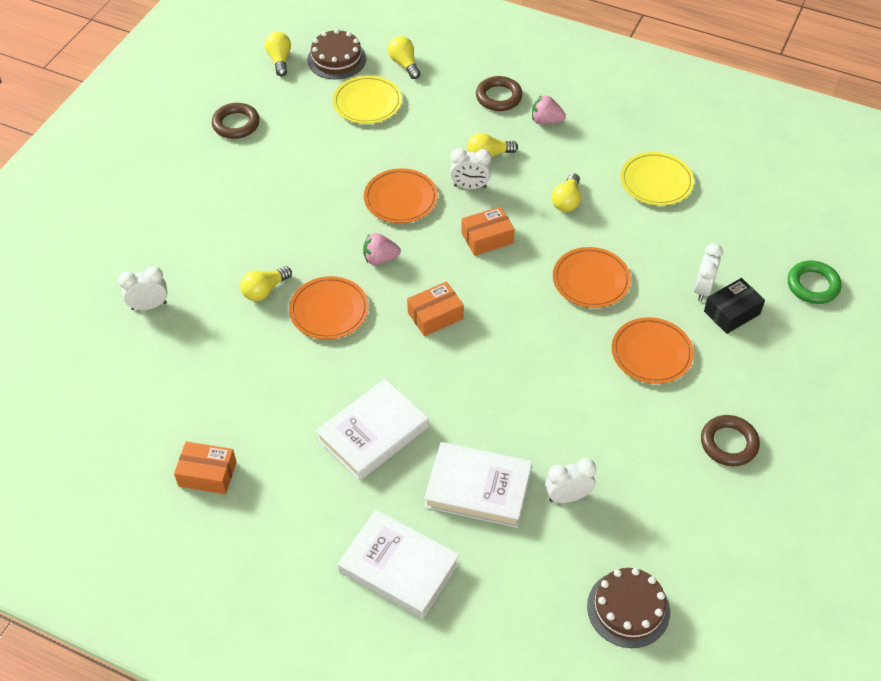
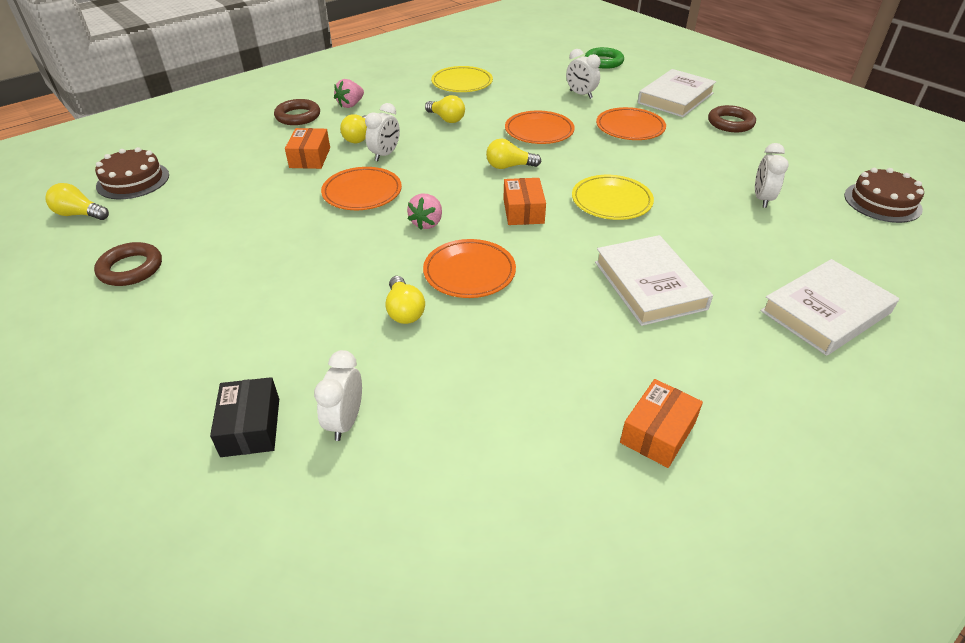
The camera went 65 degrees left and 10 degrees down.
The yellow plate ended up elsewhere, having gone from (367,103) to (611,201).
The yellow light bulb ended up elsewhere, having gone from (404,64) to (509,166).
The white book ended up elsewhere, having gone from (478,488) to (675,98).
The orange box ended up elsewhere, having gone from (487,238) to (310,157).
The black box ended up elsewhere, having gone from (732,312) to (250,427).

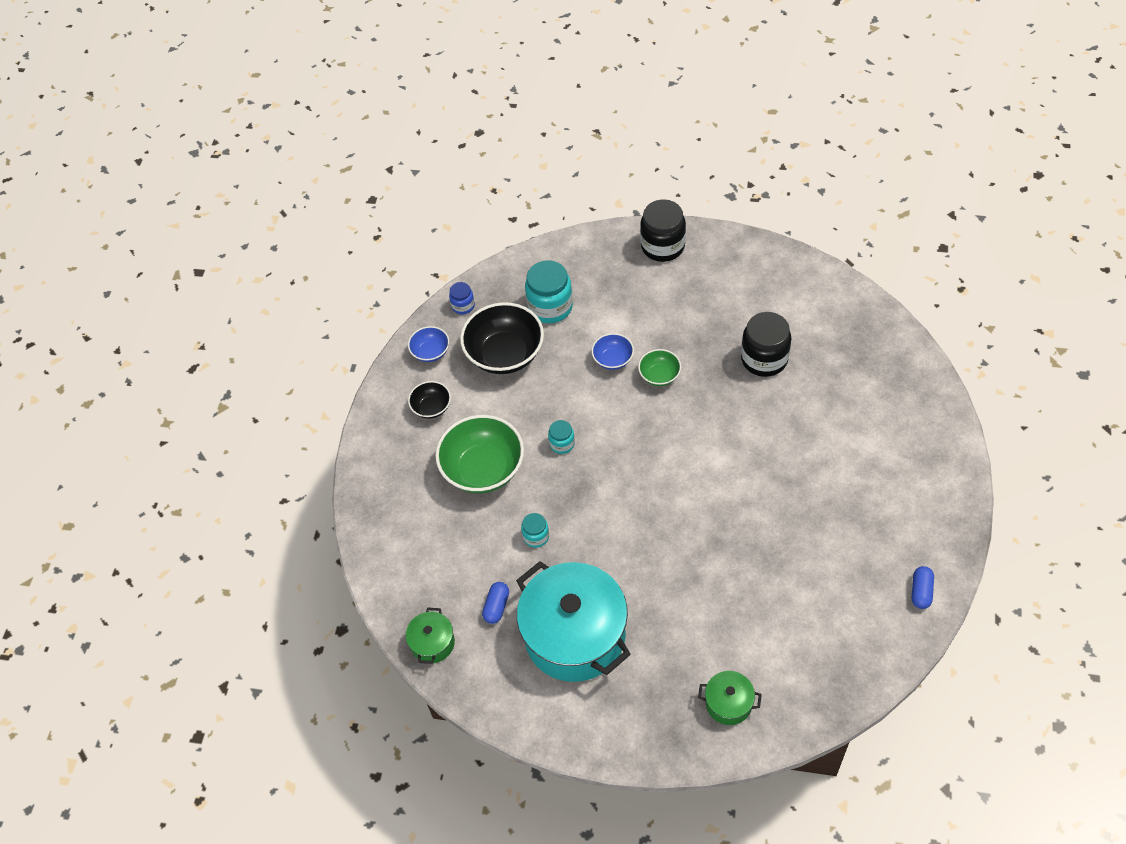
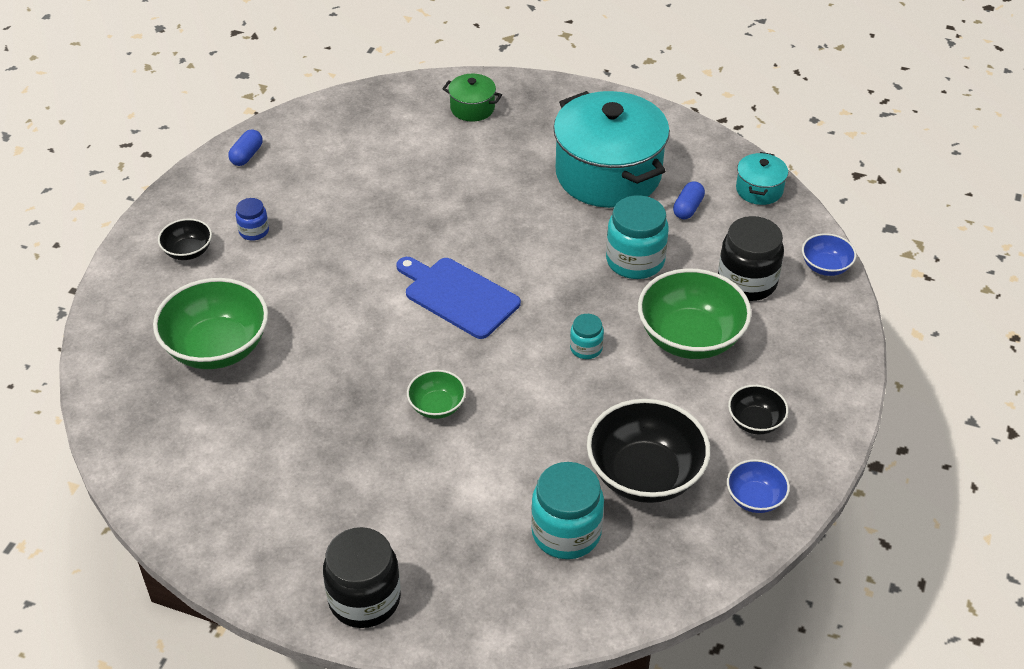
The camera went 175 degrees left and 10 degrees down.
What was the green pot at (432,643) turned into the turquoise pot at (759,190).
The blue jar ended up elsewhere, having gone from (463,306) to (254,231).
The size of the turquoise jar at (536,536) changed by a factor of 1.91.
The blue bowl ended up elsewhere, having gone from (613,359) to (825,266).
The black jar ended up elsewhere, having gone from (764,359) to (747,282).
The second view gained the green bowl at (217,347).
The second view gained the black bowl at (188,251).
The second view gained the blue cutting board at (458,296).

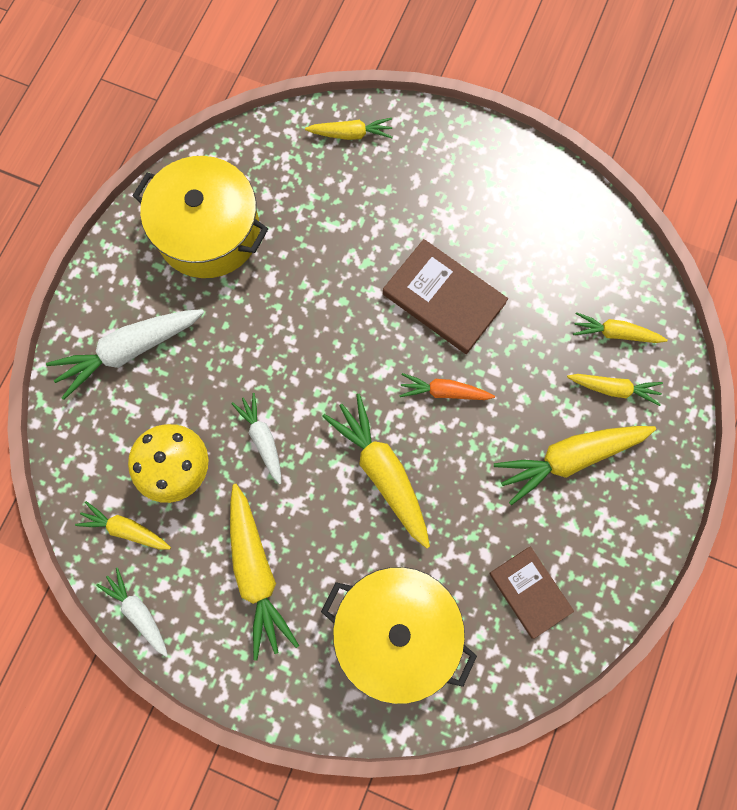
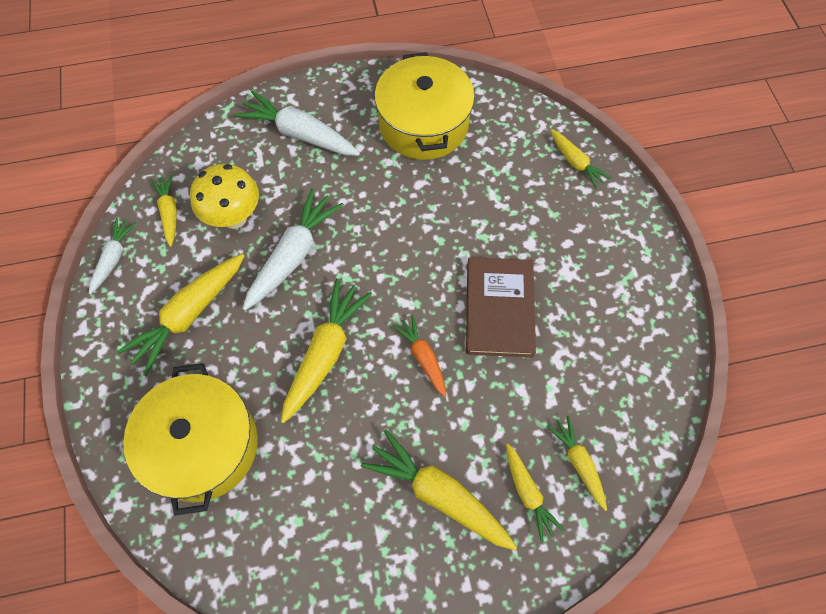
The camera went 55 degrees right and 10 degrees down.
The size of the white carrot at (262,439) changed by a factor of 1.72.
The second view lost the brown book at (530,592).

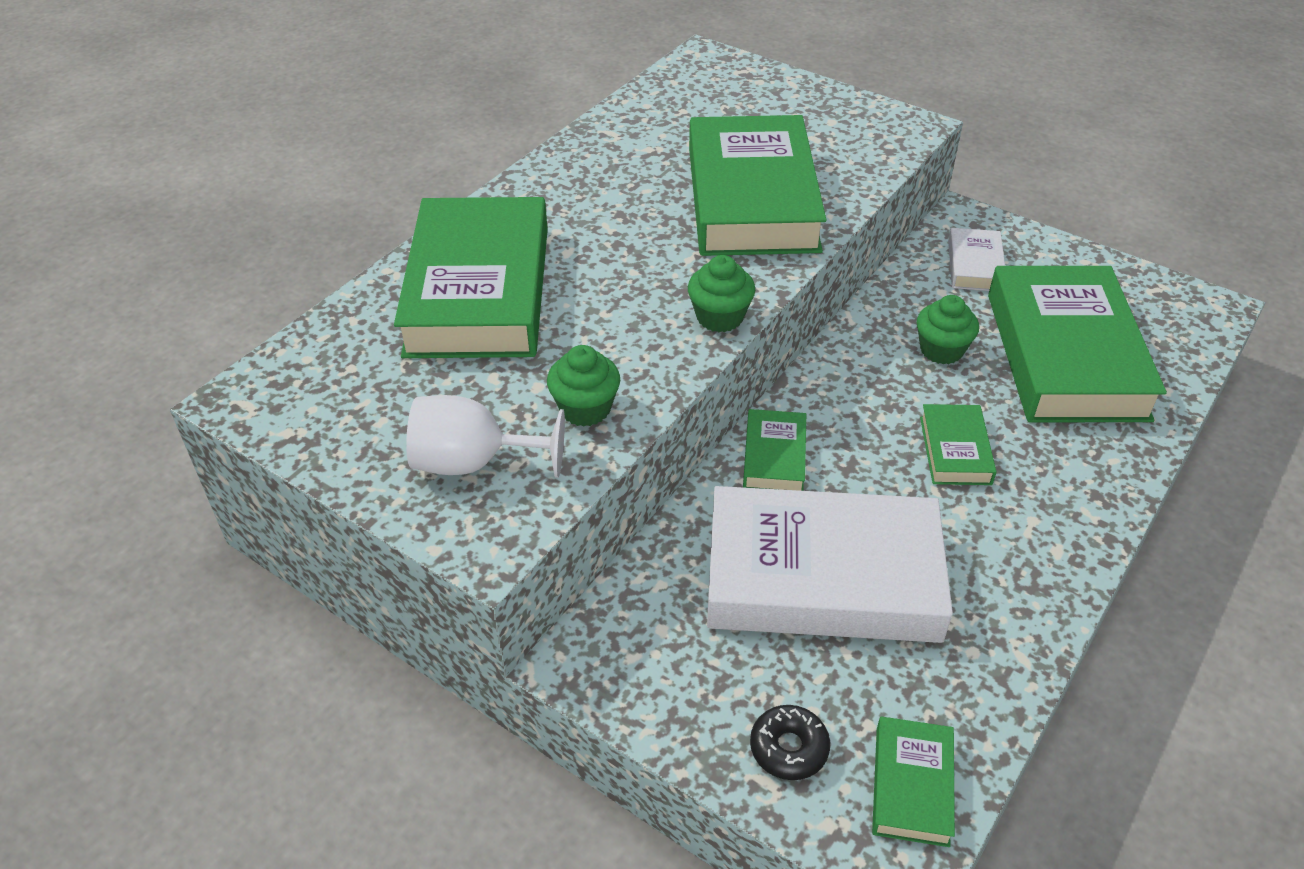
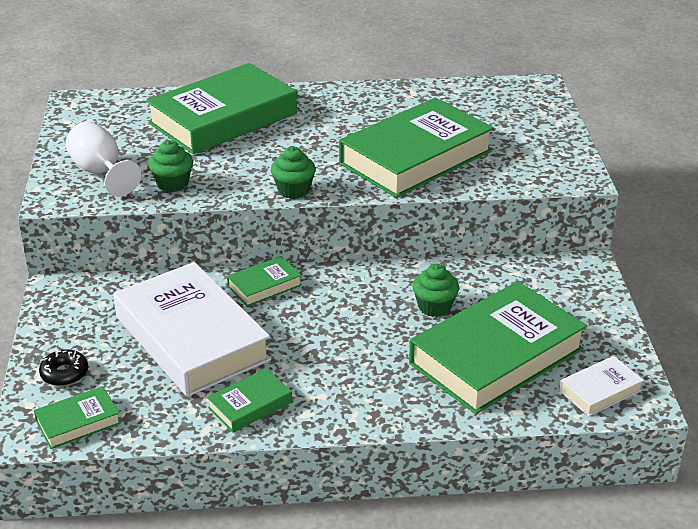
The camera went 50 degrees right and 10 degrees down.
The green book ended up elsewhere, having gone from (955,450) to (250,405).
The white book ended up elsewhere, having gone from (974,265) to (600,390).

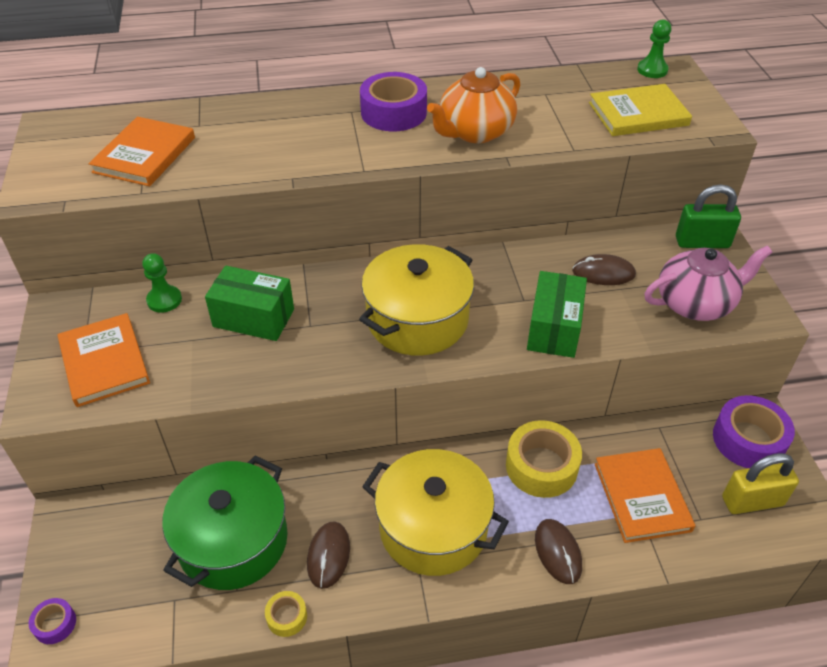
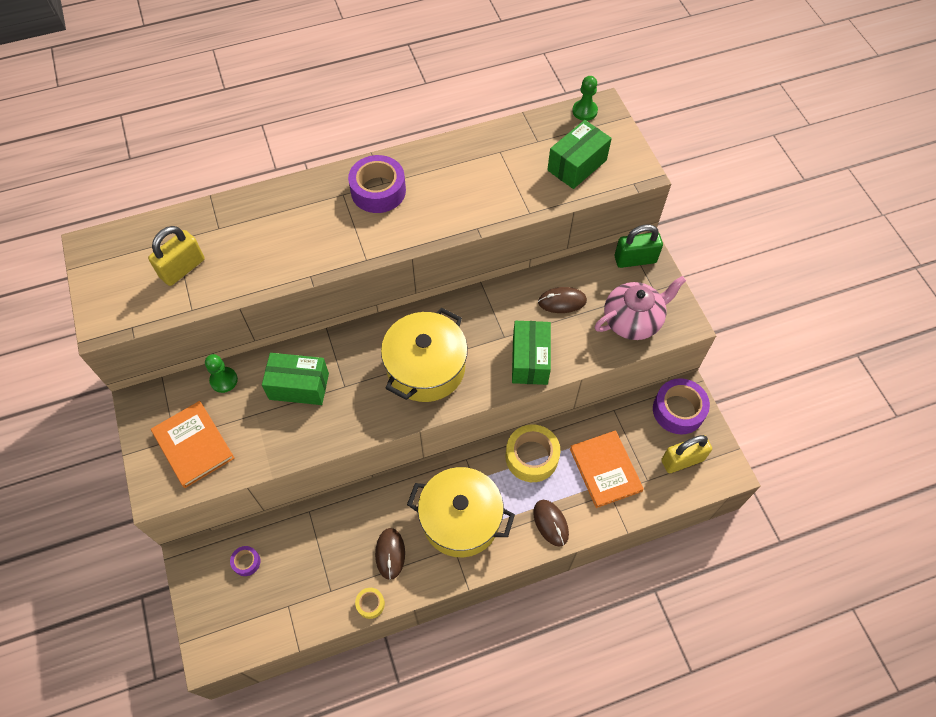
The camera went 10 degrees left and 15 degrees up.
The purple tape ended up elsewhere, having gone from (55,624) to (246,562).
Where the orange book stood at (145,155), the yellow padlock came to stand at (182,268).
The second view lost the green pot at (233,541).
The second view lost the orange teapot at (475,132).
Where the yellow book stood at (638,114), the green box came to stand at (577,165).

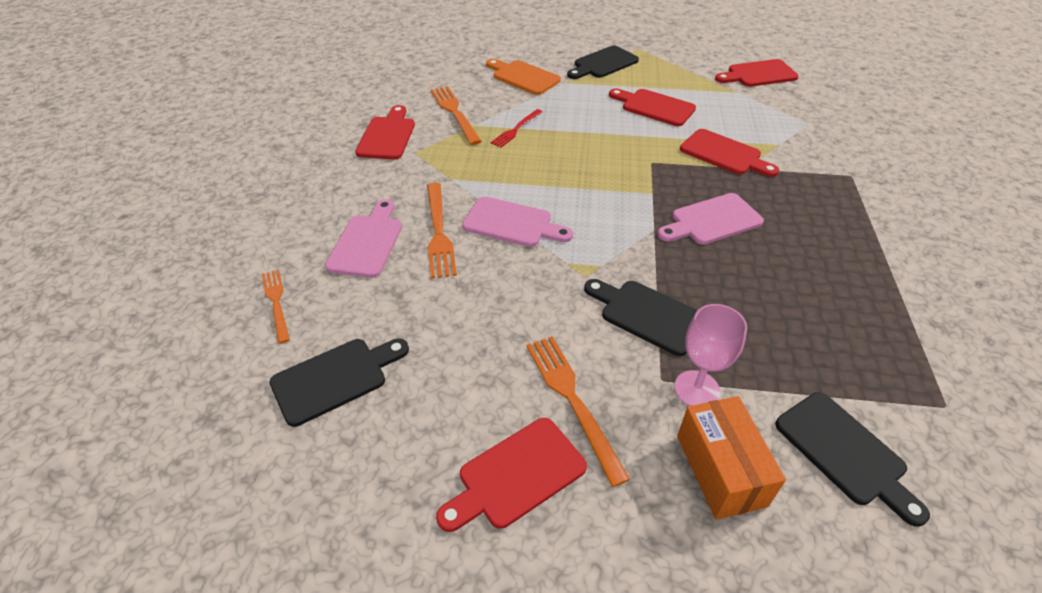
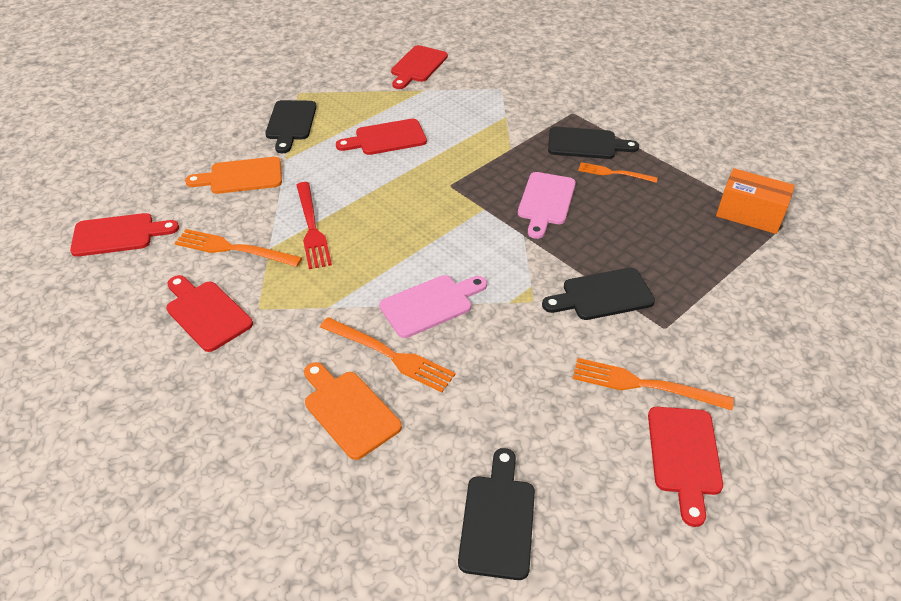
The camera went 50 degrees left and 0 degrees up.
The orange fork ended up elsewhere, having gone from (276,303) to (614,173).
What was the pink cutting board at (367,242) turned into the orange cutting board at (349,410).
The size of the red fork at (516,129) changed by a factor of 1.53.
The second view lost the pink goblet at (697,389).
The orange box ended up elsewhere, having gone from (720,470) to (749,215).
The red cutting board ended up elsewhere, having gone from (724,154) to (118,235).
The black cutting board ended up elsewhere, having gone from (844,452) to (586,144).

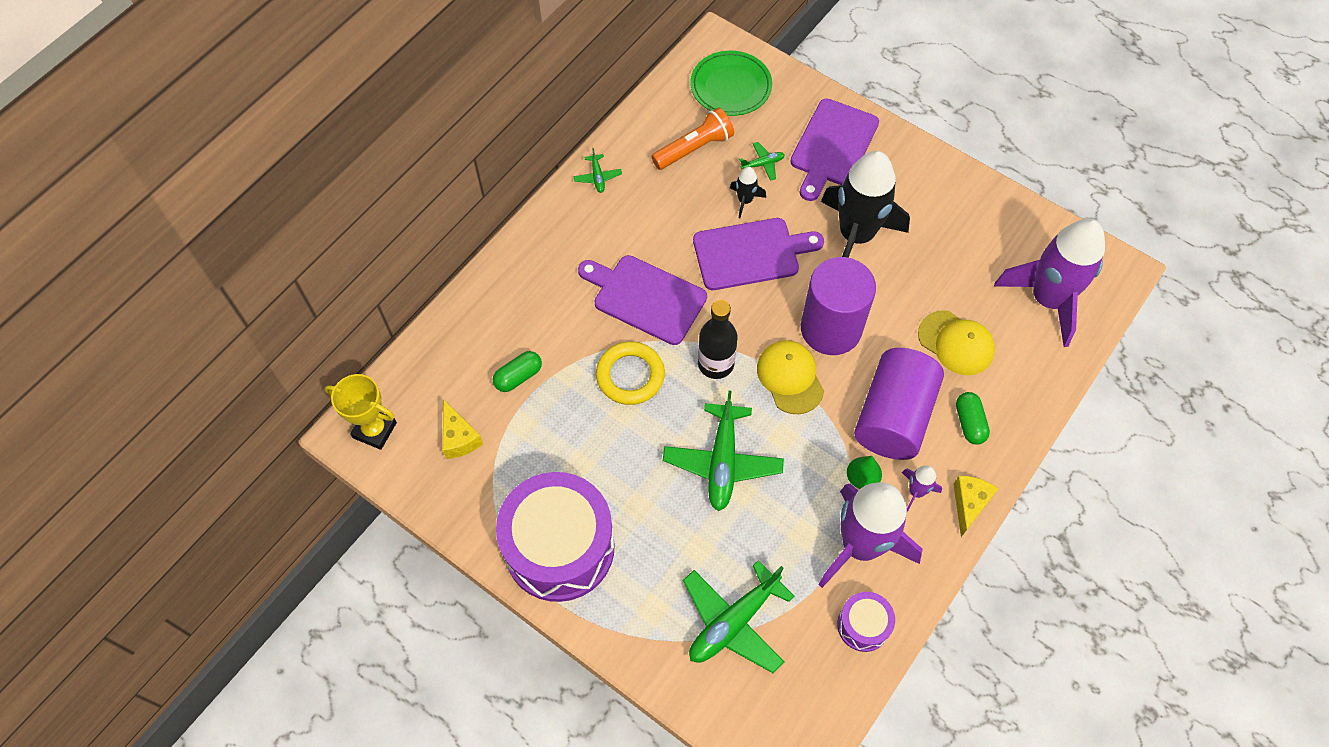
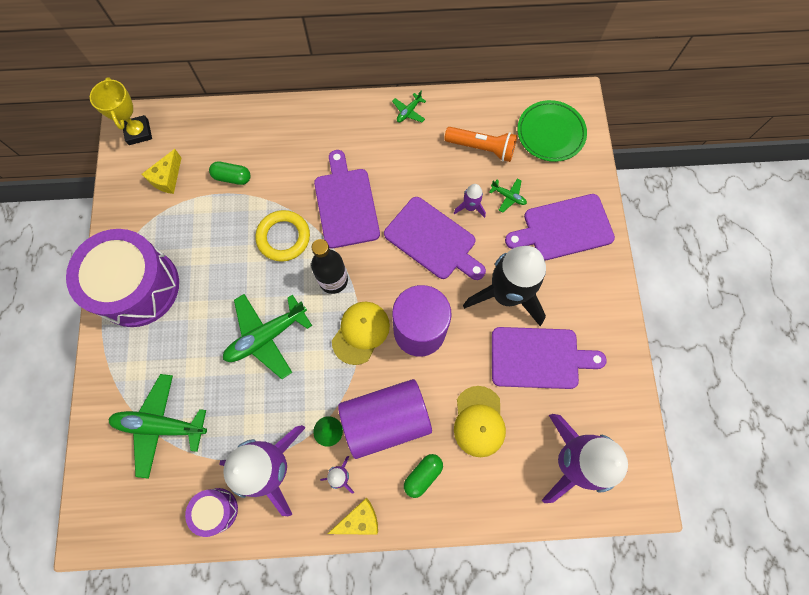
The camera went 50 degrees right and 10 degrees up.
What was the black rocket at (745,201) turned into the purple rocket at (470,207).
The second view gained the purple cutting board at (539,358).

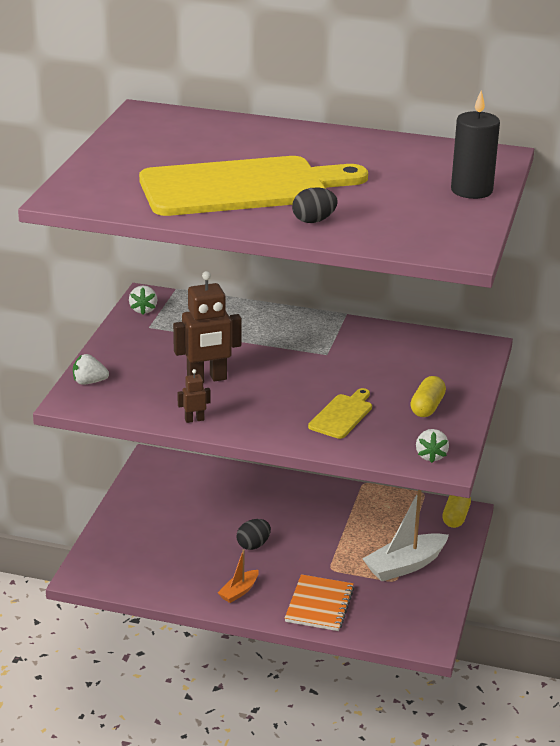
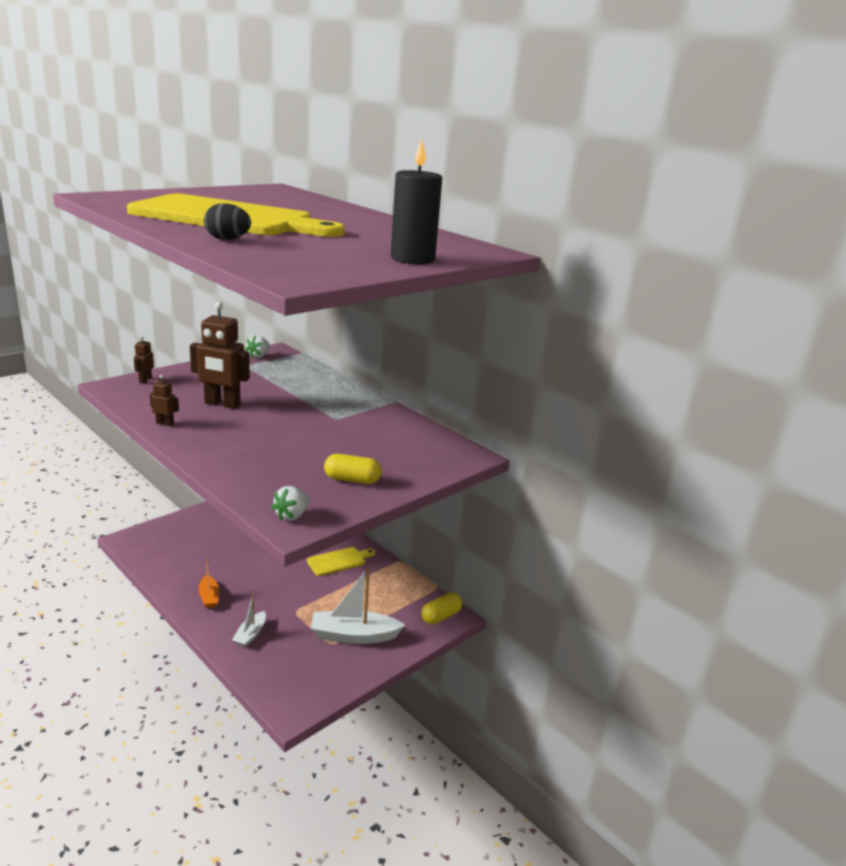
The camera went 30 degrees right and 5 degrees down.
Where the white strawberry stood at (89,382), the brown robot came to stand at (145,380).
The orange boat at (239,591) ended up facing another way, 90 degrees counterclockwise from before.
The second view lost the black egg at (253,545).
Where the orange notebook stood at (319,605), the white boat came to stand at (250,634).
The yellow cutting board ended up elsewhere, having gone from (342,415) to (339,561).
The yellow capsule at (427,407) ended up facing another way, 45 degrees clockwise from before.

